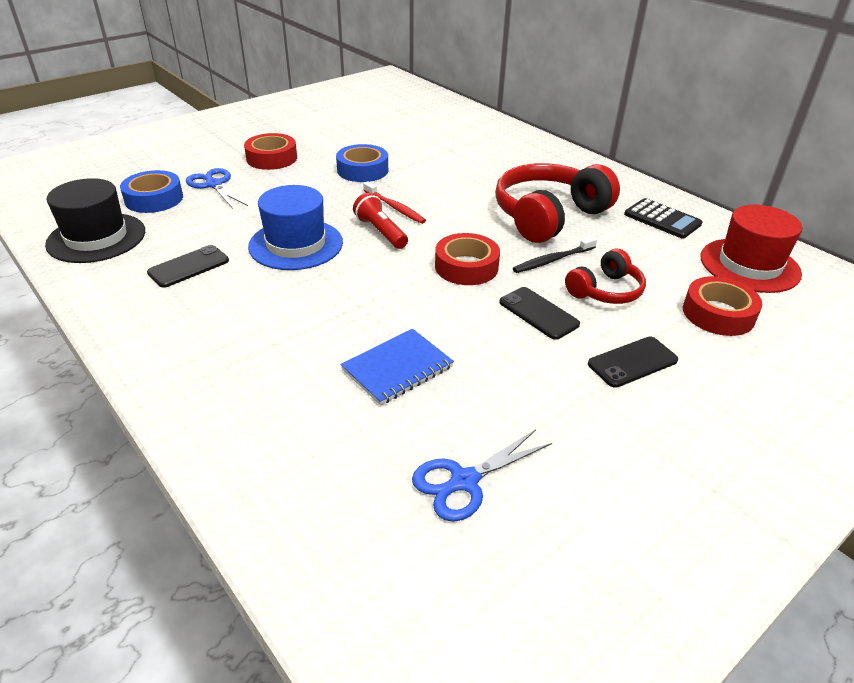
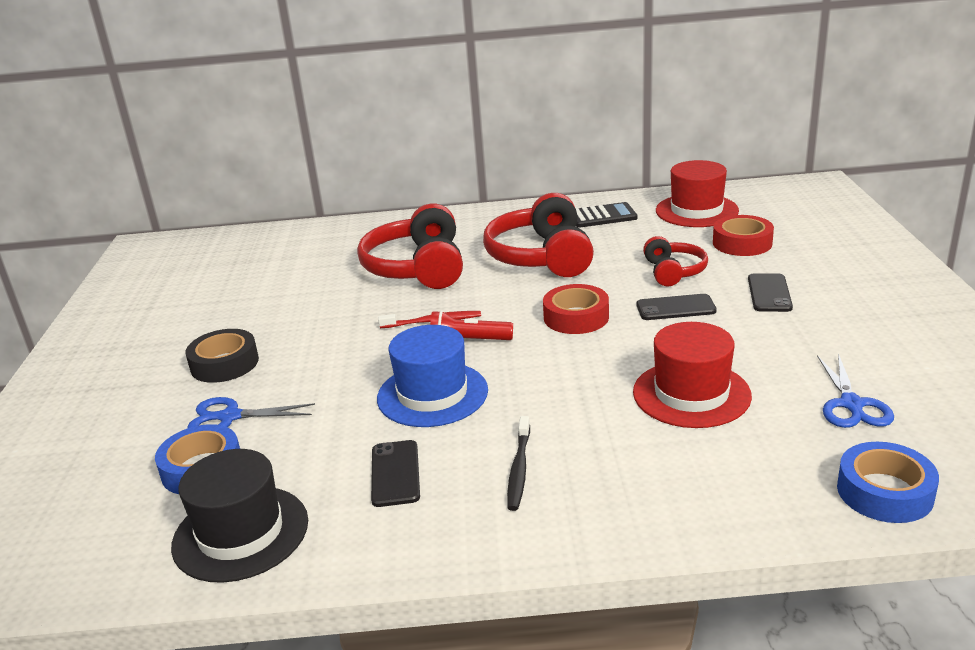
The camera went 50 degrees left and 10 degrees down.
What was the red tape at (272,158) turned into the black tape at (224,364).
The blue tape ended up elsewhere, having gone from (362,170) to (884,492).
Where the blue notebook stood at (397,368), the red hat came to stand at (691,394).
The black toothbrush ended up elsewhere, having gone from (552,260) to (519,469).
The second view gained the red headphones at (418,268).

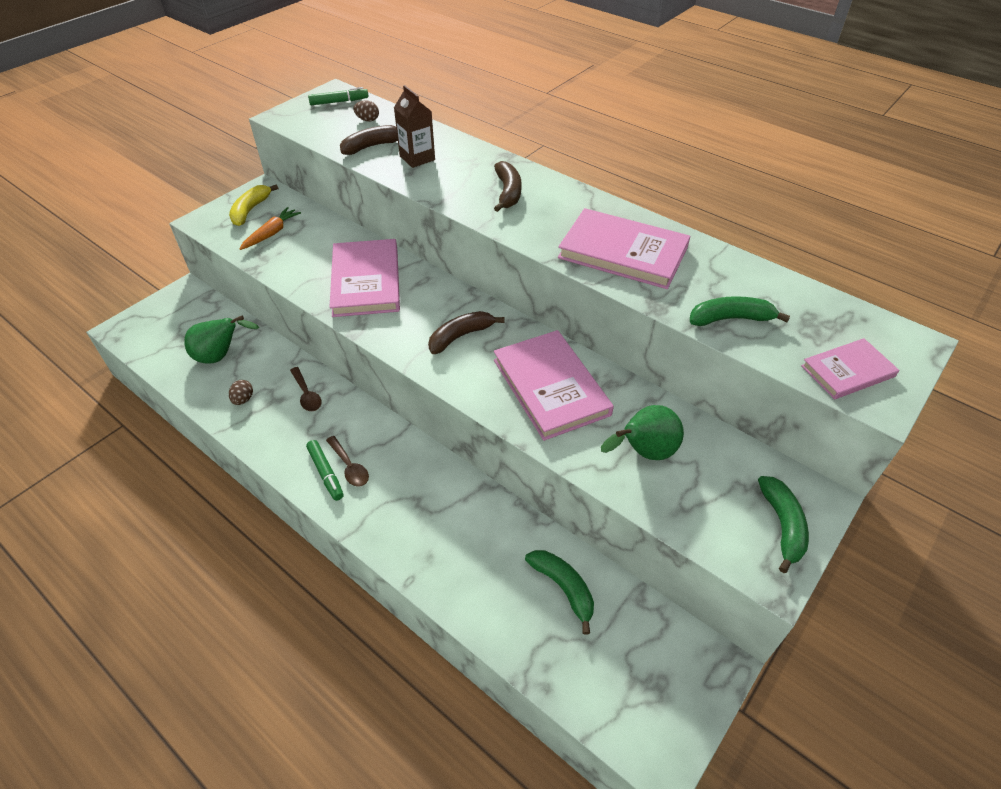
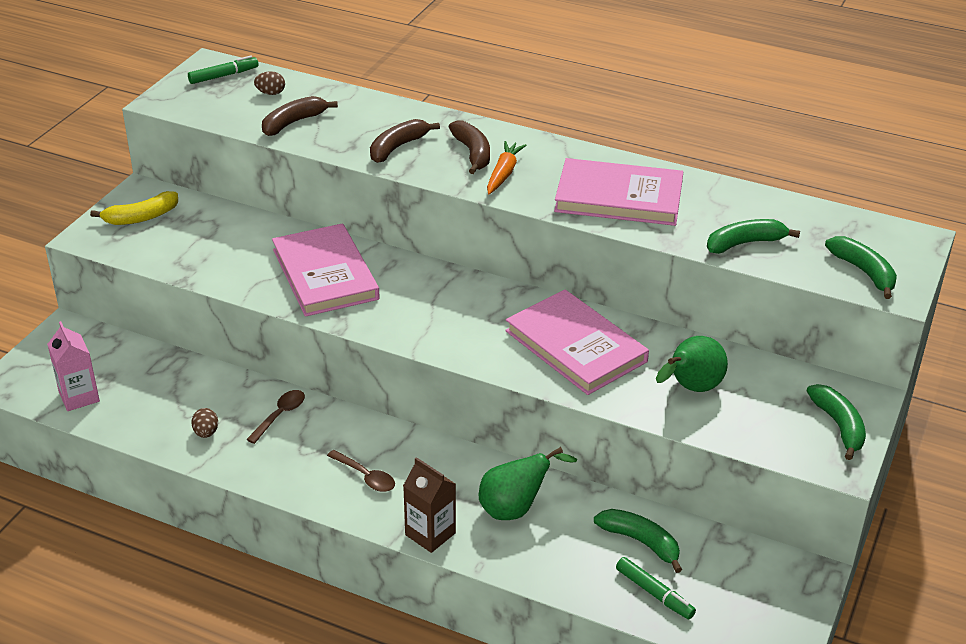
The camera went 15 degrees left and 10 degrees down.
The green pear ended up elsewhere, having gone from (220,356) to (515,509).
The yellow banana at (250,210) ended up facing another way, 120 degrees counterclockwise from before.
The orange carrot ended up elsewhere, having gone from (271,233) to (503,174).
The brown spoon at (307,394) ended up facing another way, 105 degrees counterclockwise from before.
The green marker ended up elsewhere, having gone from (326,473) to (654,593).
The brown carton ended up elsewhere, having gone from (417,158) to (430,534).
The brown banana ended up elsewhere, having gone from (460,336) to (397,147).
Where the pink book stood at (847,371), the green banana came to stand at (863,272).
The second view gained the pink carton at (79,397).

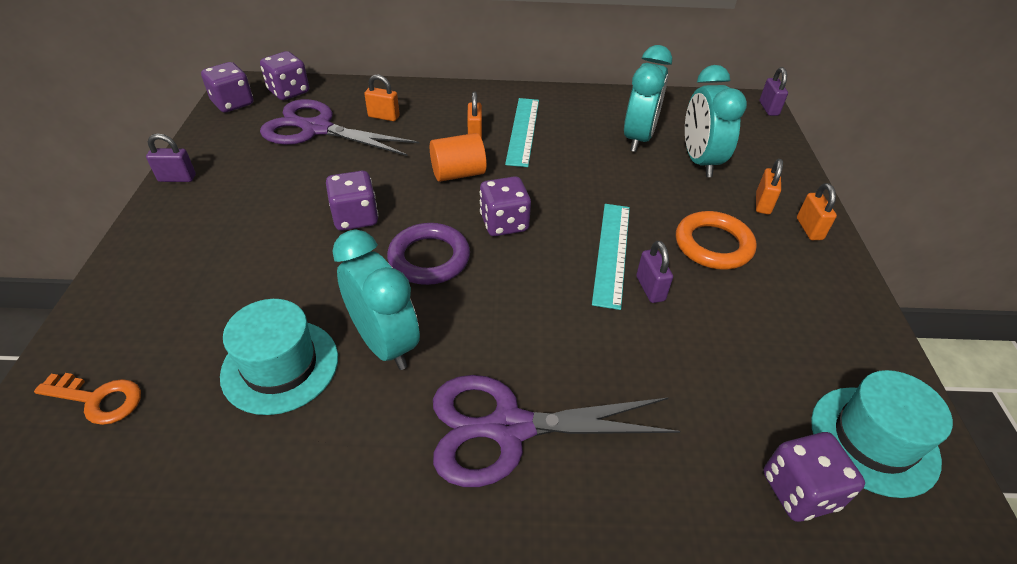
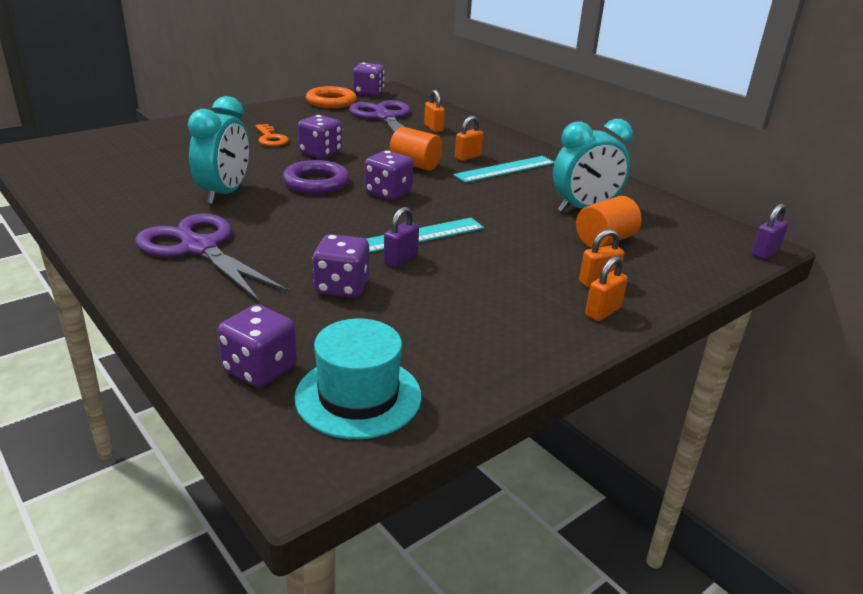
The camera went 50 degrees right and 15 degrees down.
The orange key ended up elsewhere, having gone from (98,399) to (271,138).
The second view lost the purple padlock at (177,178).
The second view lost the turquoise hat at (280,366).
The purple dice ended up elsewhere, having gone from (289,92) to (342,287).
The orange ring ended up elsewhere, having gone from (713,245) to (331,102).
Where the turquoise clock stood at (699,161), the orange cylinder came to stand at (604,240).

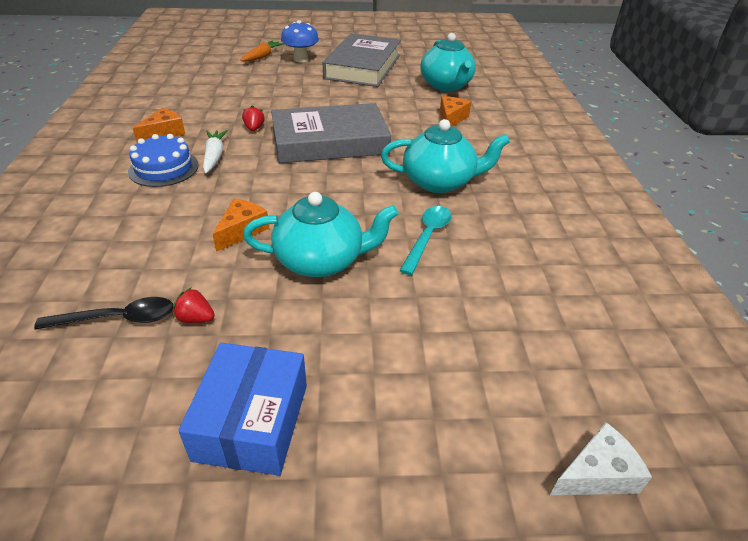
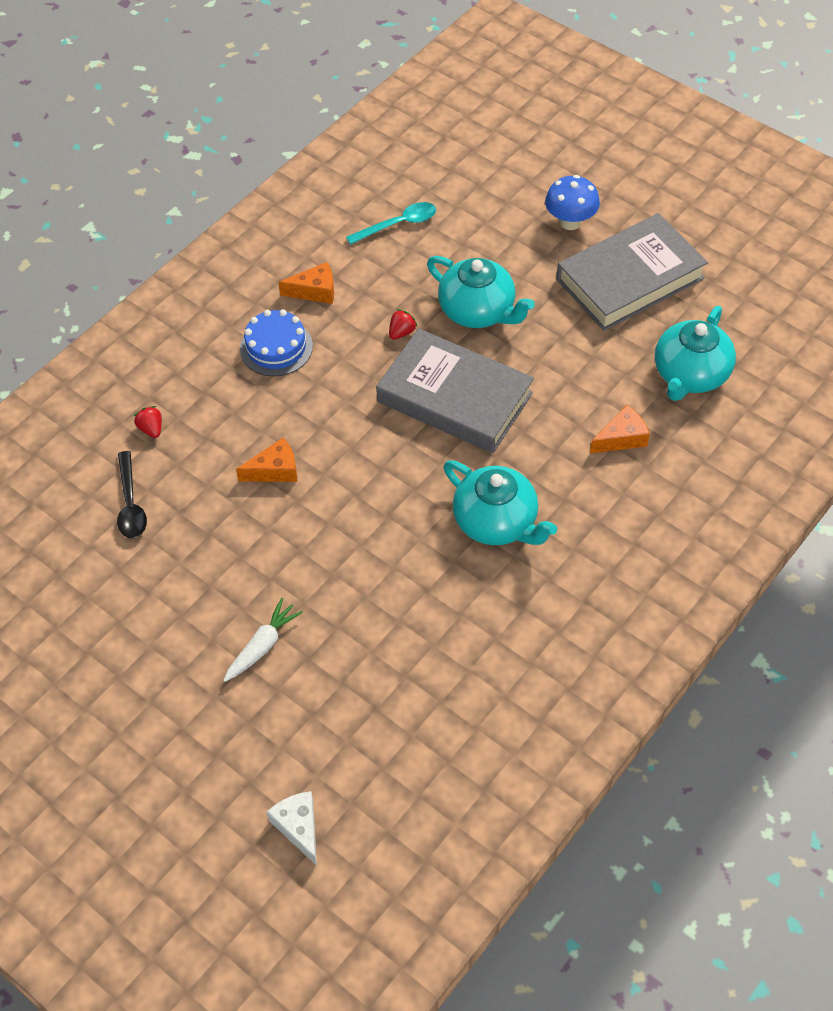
The camera went 45 degrees right and 15 degrees up.
The black spoon at (118,319) ended up facing another way, 45 degrees clockwise from before.
The red strawberry ended up elsewhere, having gone from (196,318) to (151,429).
The second view lost the blue box at (252,421).
The white carrot ended up elsewhere, having gone from (214,156) to (263,646).
The second view lost the orange carrot at (262,56).
The turquoise teapot ended up elsewhere, having gone from (321,261) to (478,311).
The turquoise spoon ended up elsewhere, having gone from (427,237) to (398,224).
The white cheese at (597,474) ended up facing another way, 135 degrees counterclockwise from before.

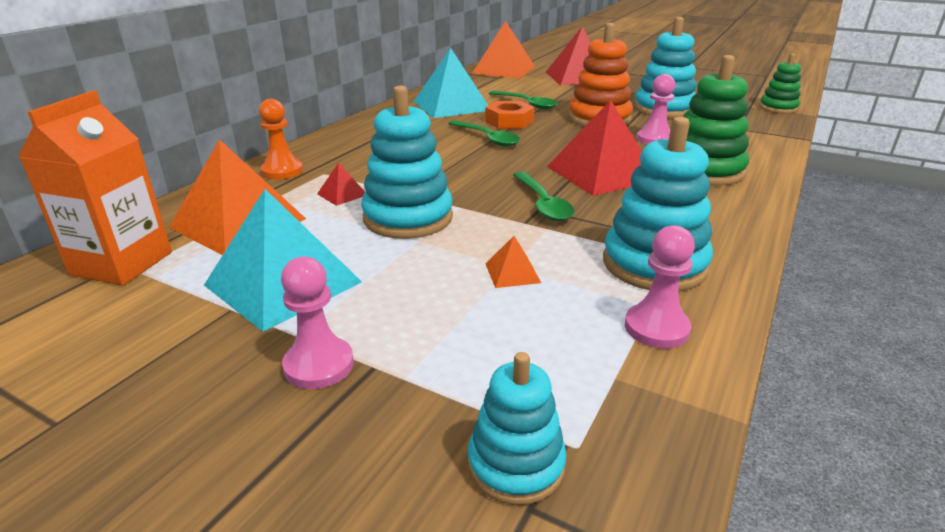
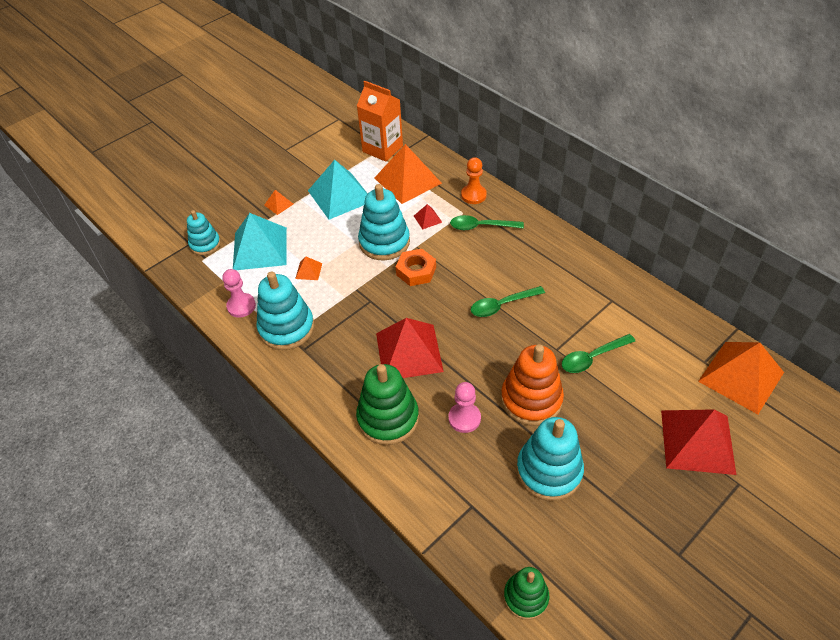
The camera went 110 degrees right and 20 degrees up.
Where the pink pawn stood at (319,365), the orange pyramid came to stand at (278,204).
The turquoise pyramid ended up elsewhere, having gone from (451,105) to (260,248).
The orange nut ended up elsewhere, having gone from (509,121) to (416,271).
The green spoon ended up elsewhere, having gone from (543,204) to (481,226).

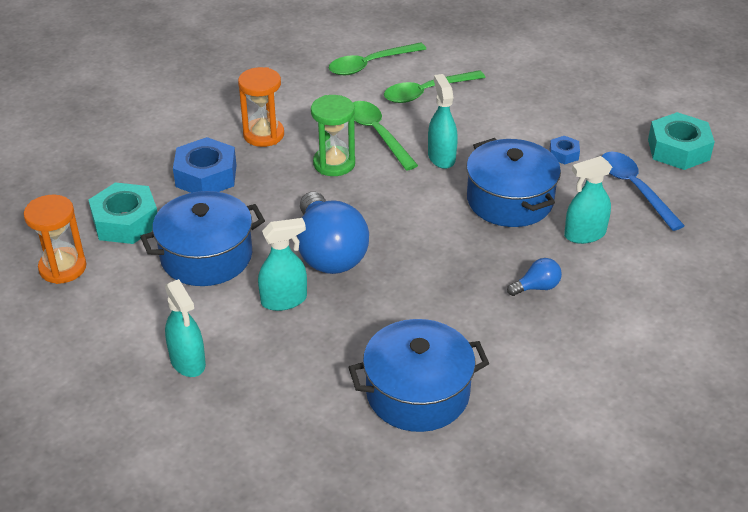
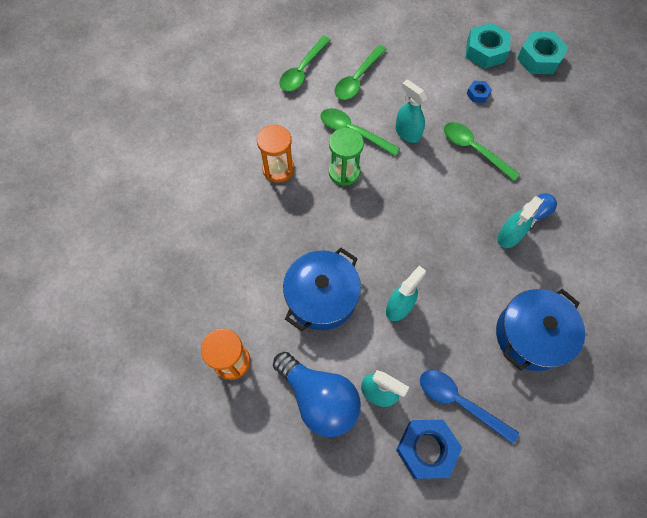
The camera went 30 degrees left and 25 degrees up.
The turquoise nut ended up elsewhere, having gone from (125,222) to (485,51).
The blue nut ended up elsewhere, having gone from (206,176) to (426,449).
The blue light bulb ended up elsewhere, having gone from (329,253) to (319,398).
Where the blue pot stood at (510,200), the green spoon came to stand at (473,149).
The turquoise spray bottle ended up elsewhere, having gone from (584,234) to (509,236).
The blue spoon ended up elsewhere, having gone from (634,188) to (459,401).

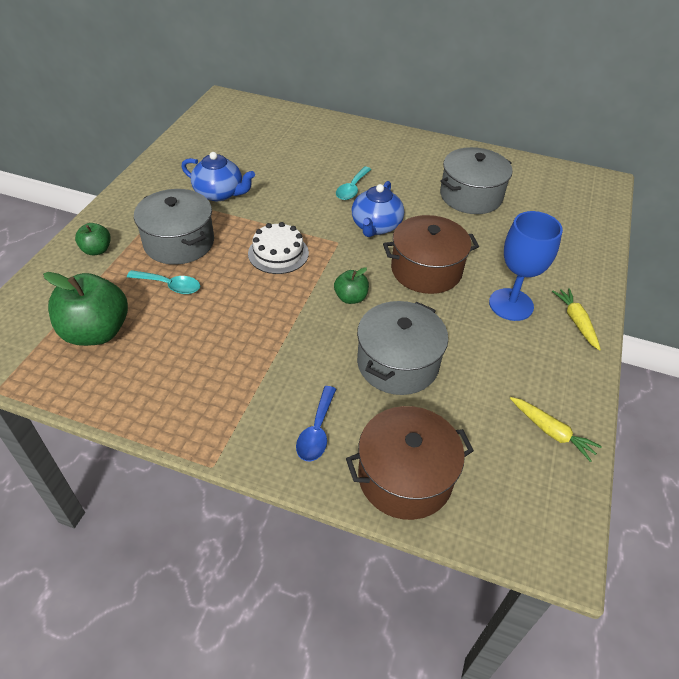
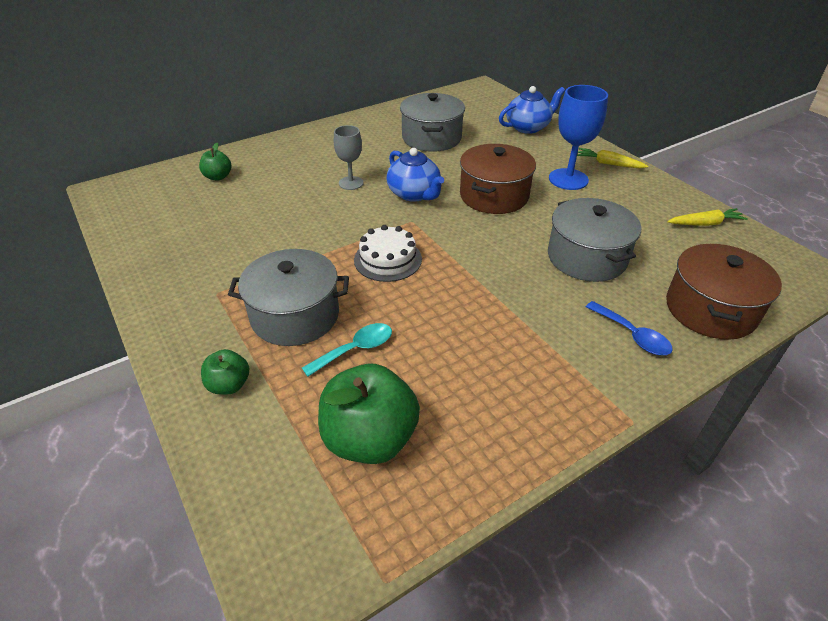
The camera went 50 degrees left and 5 degrees down.
The blue teapot ended up elsewhere, having gone from (220,193) to (528,127).
The green apple ended up elsewhere, having gone from (350,298) to (218,177).
Where the turquoise spoon stood at (352,189), the grey goblet came to stand at (351,183).

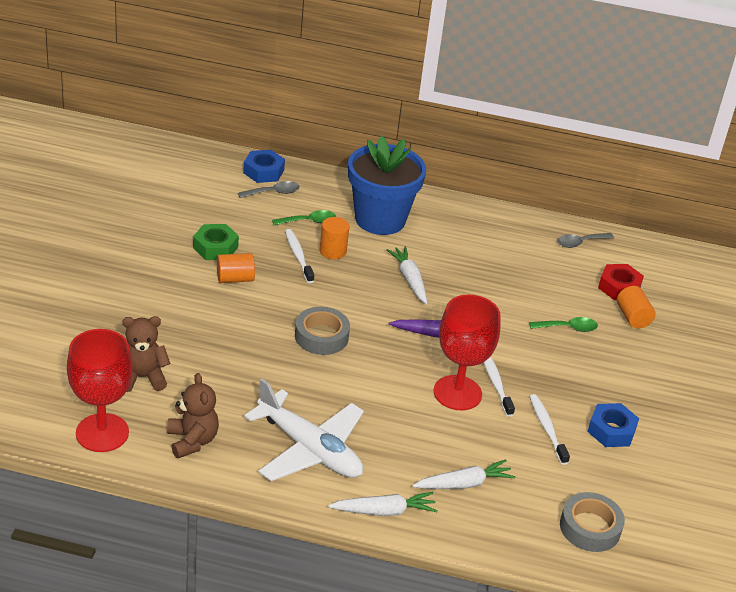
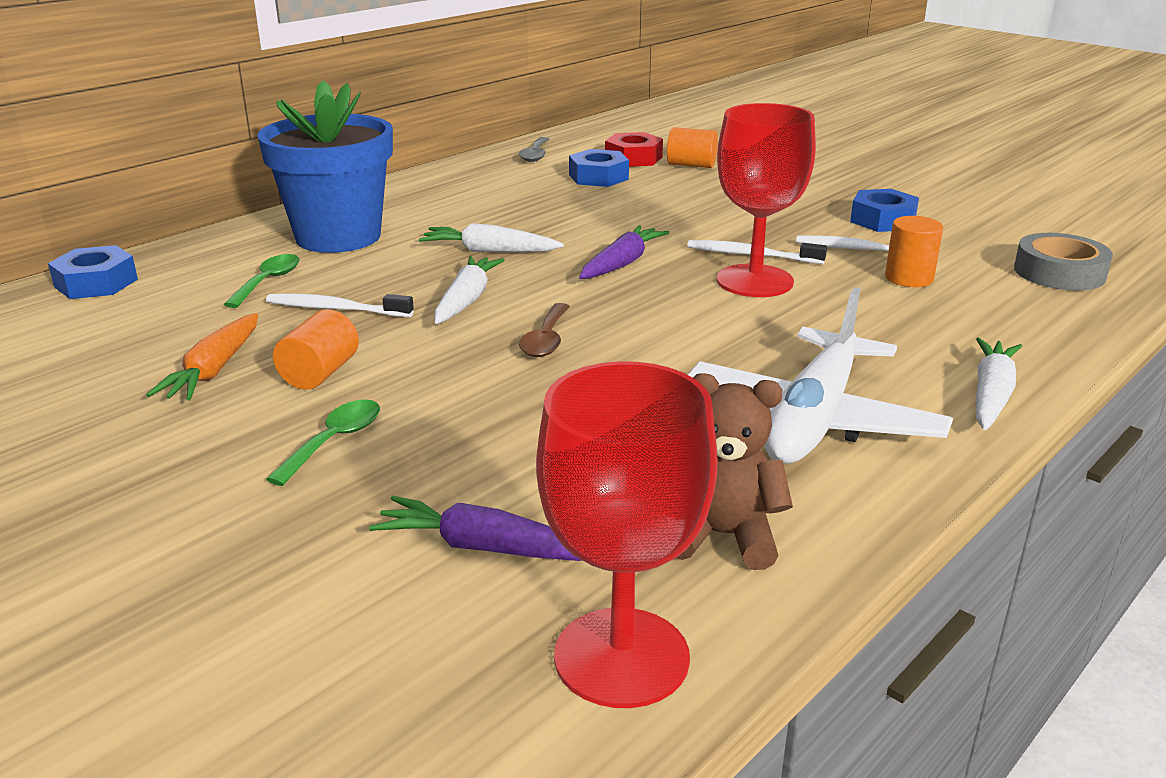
The camera went 55 degrees left and 10 degrees down.
Where the brown teddy bear stood at (142,377), the purple carrot came to stand at (486,548).
Where the green nut stood at (215,247), the orange carrot came to stand at (214,370).
The second view lost the grey spoon at (273,192).
The white plane at (309,449) ended up facing another way, 135 degrees clockwise from before.
Where the grey tape stood at (321,336), the brown spoon came to stand at (546,340).
The orange cylinder ended up elsewhere, having gone from (333,251) to (909,278).
The white carrot ended up elsewhere, having gone from (463,484) to (466,300).
The green spoon ended up elsewhere, having gone from (568,328) to (335,441).
The second view gained the blue nut at (598,177).

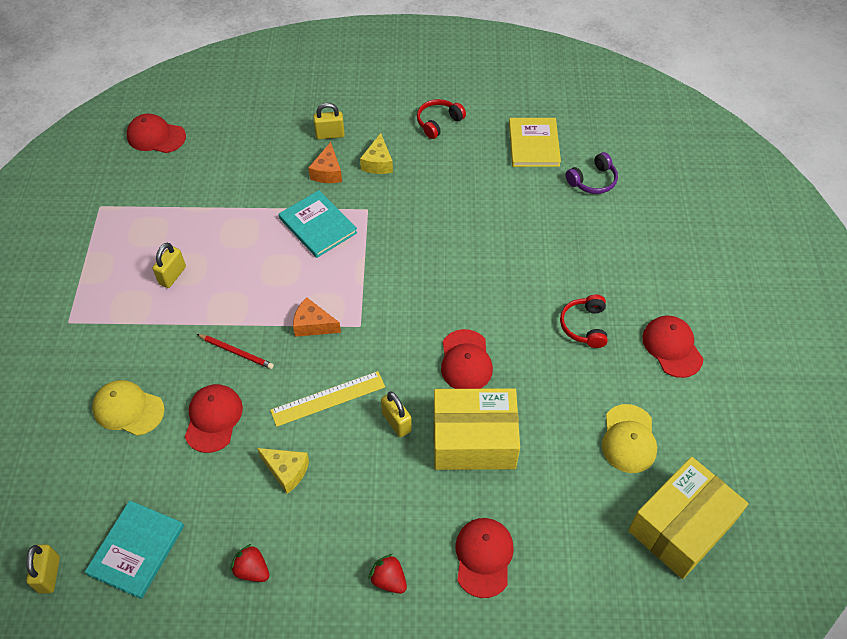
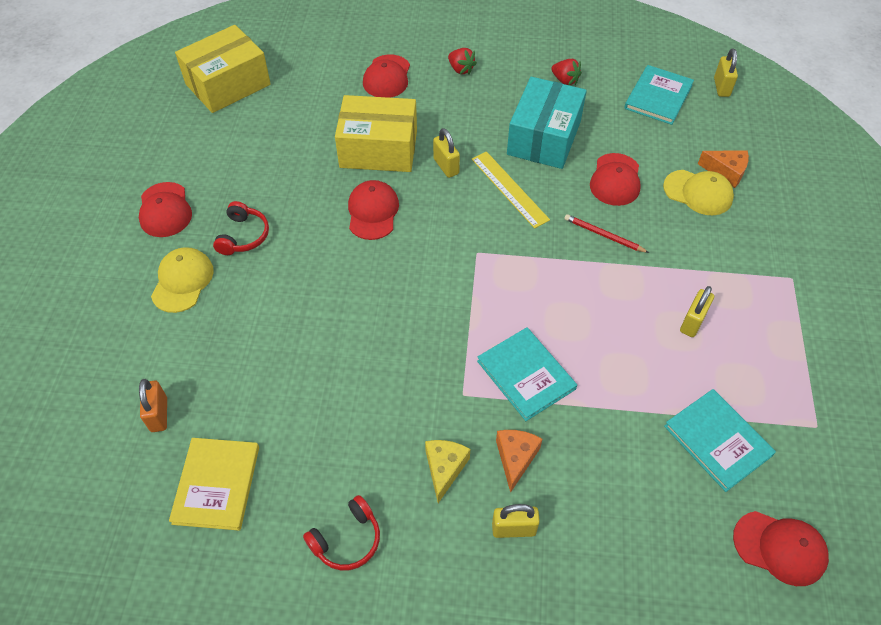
The camera went 175 degrees left and 0 degrees up.
Where the yellow cheese stood at (286,471), the turquoise box came to stand at (544,138).
The yellow ruler at (328,398) ended up facing another way, 75 degrees clockwise from before.
The orange cheese ended up elsewhere, having gone from (313,325) to (726,172).
Where the purple headphones stood at (593,181), the orange padlock came to stand at (159,414).
The yellow cap ended up elsewhere, having gone from (629,439) to (182,281).
The second view gained the turquoise book at (717,440).

